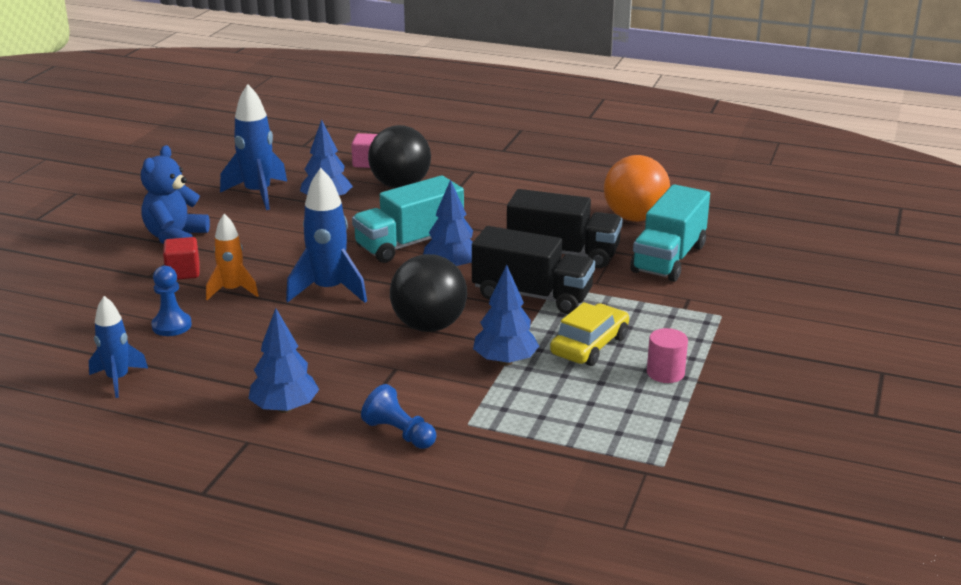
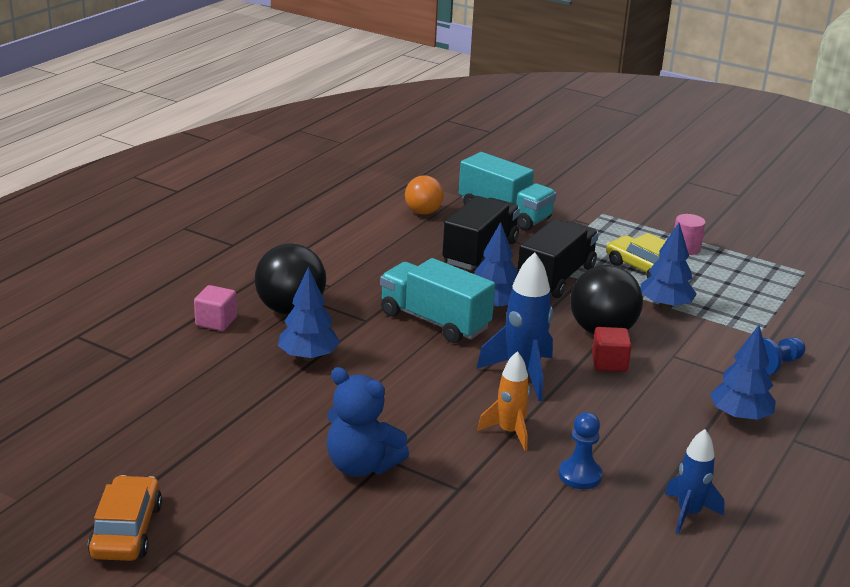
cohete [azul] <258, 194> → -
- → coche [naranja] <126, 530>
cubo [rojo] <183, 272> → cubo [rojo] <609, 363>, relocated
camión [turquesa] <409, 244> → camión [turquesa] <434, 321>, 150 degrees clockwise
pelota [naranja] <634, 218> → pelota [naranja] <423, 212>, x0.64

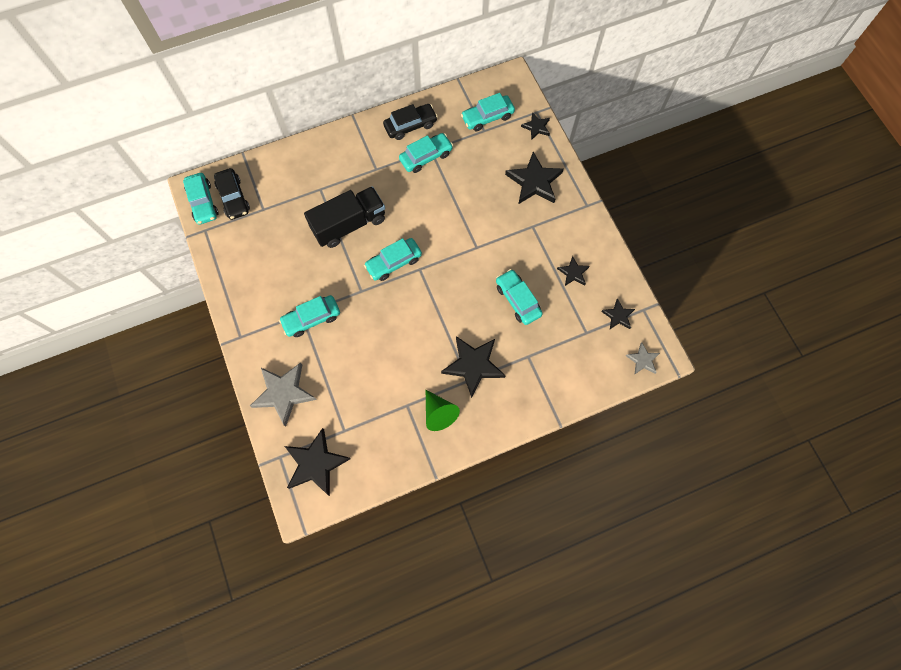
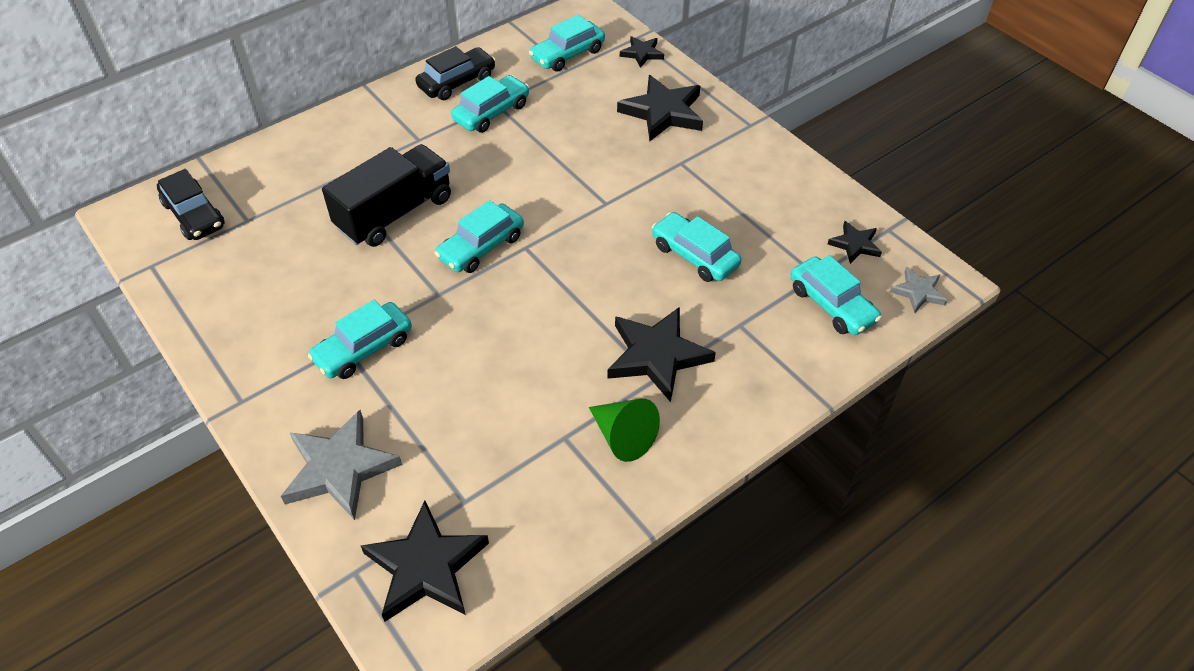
estrella [negro] <573, 273> → -
coche [turquesa] <203, 202> → coche [turquesa] <832, 305>, relocated

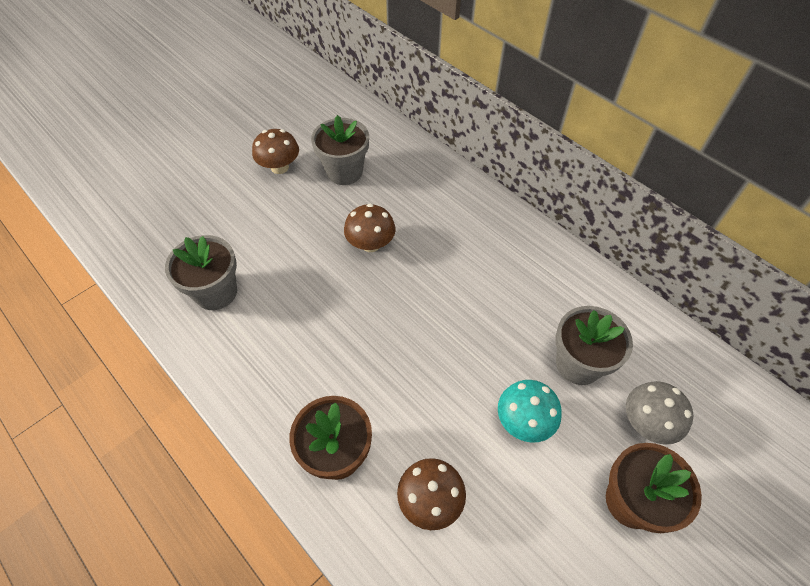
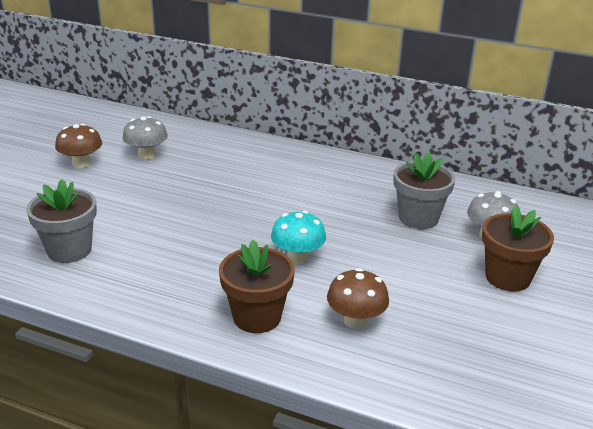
seta [marrón] <370, 244> → -
seta [turquesa] <524, 421> → seta [turquesa] <297, 257>, relocated
maceta [gris] <344, 172> → seta [gris] <147, 155>

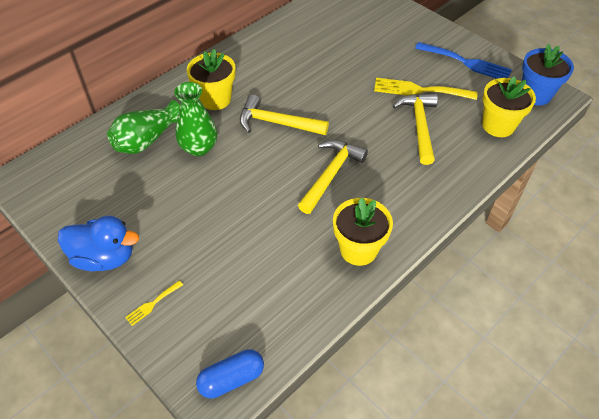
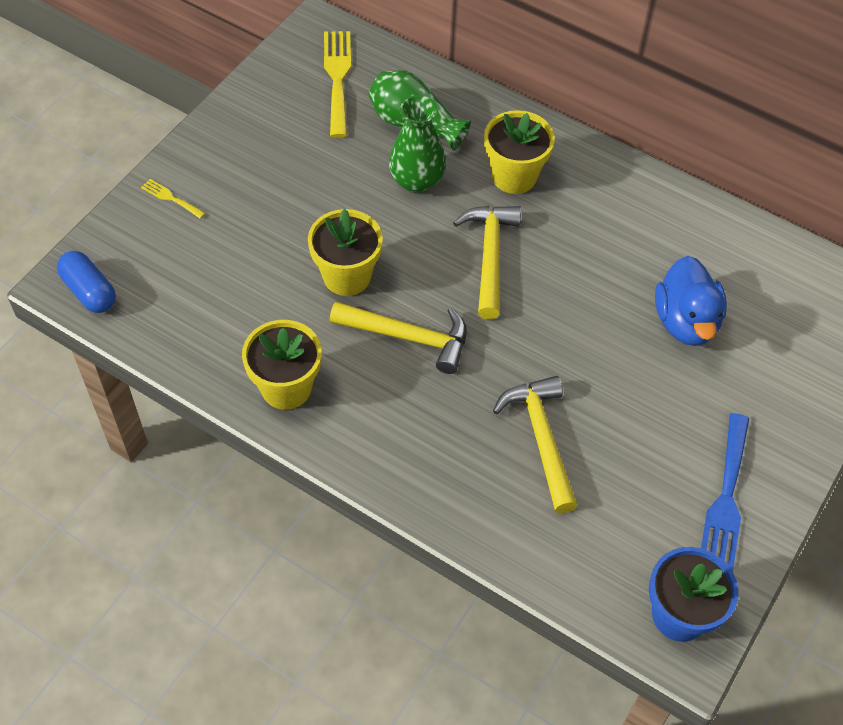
pato [azul] <105, 257> → pato [azul] <686, 322>, relocated
tenedor [amarillo] <419, 90> → tenedor [amarillo] <337, 78>, relocated
maceta [amarillo] <498, 125> → maceta [amarillo] <347, 276>, relocated
martillo [amarillo] <419, 126> → martillo [amarillo] <541, 439>, 90 degrees counterclockwise

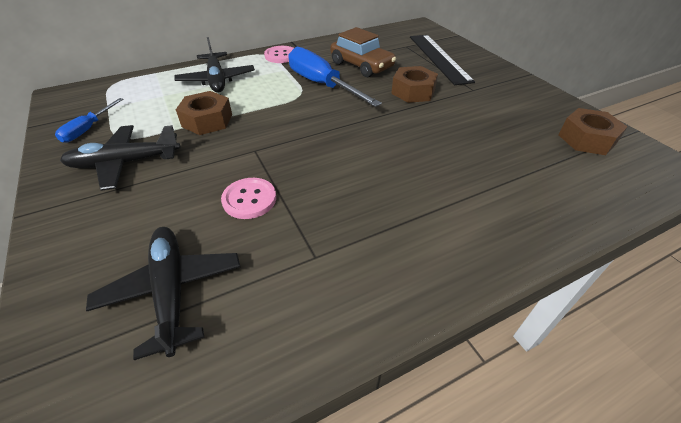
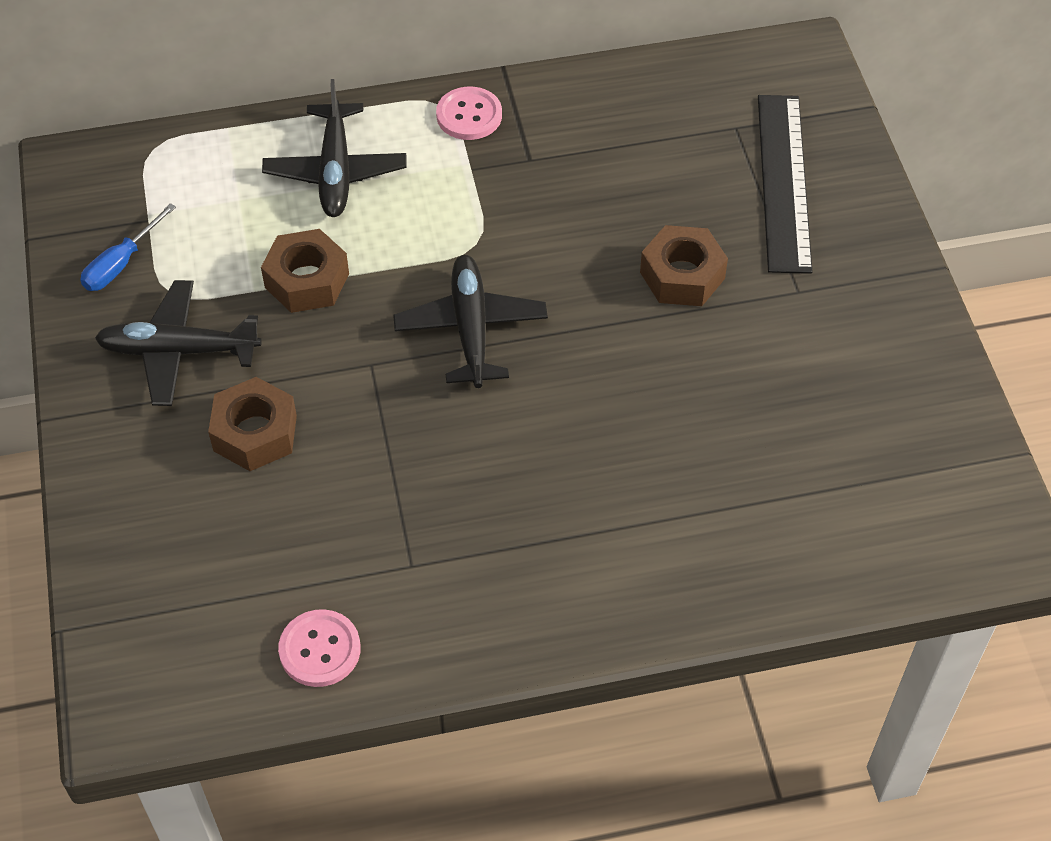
destornillador [azul] <321, 85> → -
coche [marrón] <361, 65> → -
avión [negro] <171, 290> → avión [negro] <471, 328>, relocated
botón [rosa] <249, 199> → botón [rosa] <320, 650>, relocated
tuerca [marrón] <586, 139> → tuerca [marrón] <255, 433>, relocated

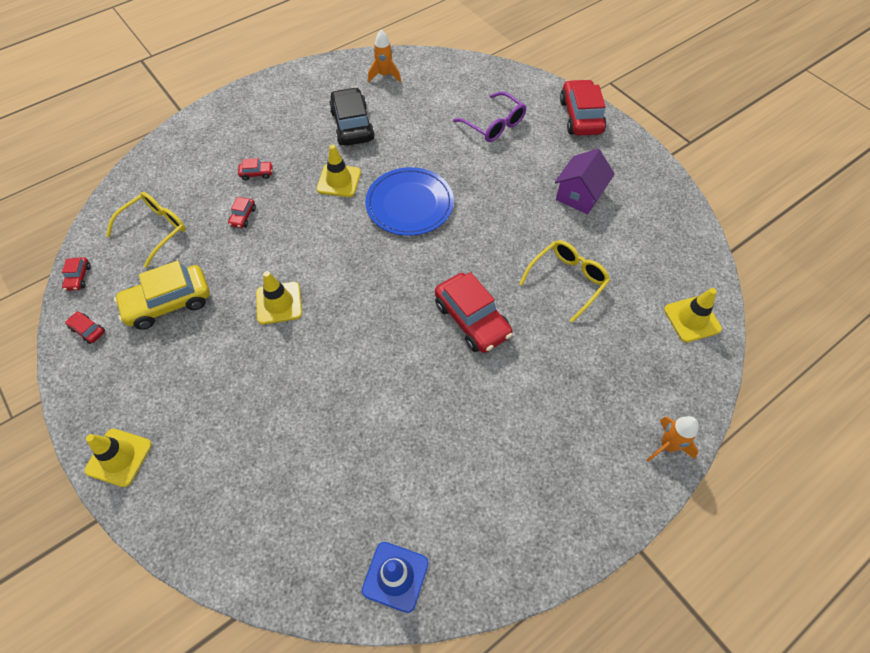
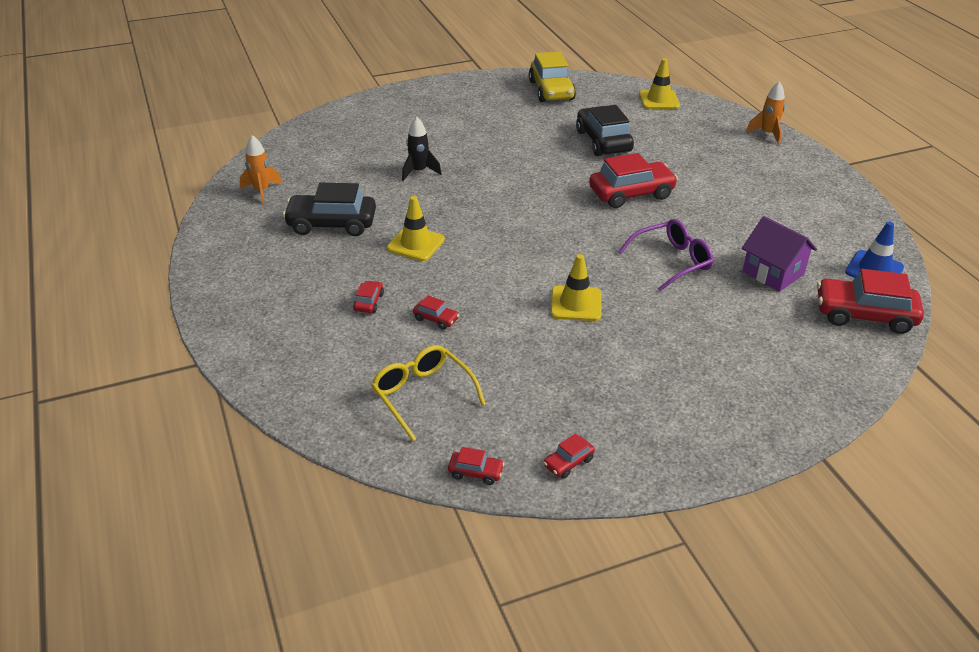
cono de tráfico [amarillo] <119, 457> → -
plato [azul] <409, 204> → -
- → cohete [negro] <419, 172>
coche [amarillo] <168, 303> → coche [amarillo] <551, 90>, relocated
gafas [morado] <494, 125> → gafas [morado] <672, 261>, relocated
casa [morado] <579, 195> → casa [morado] <773, 273>, relocated
coche [rojo] <580, 116> → coche [rojo] <864, 315>, relocated
gafas [amarillo] <567, 280> → coche [negro] <603, 141>

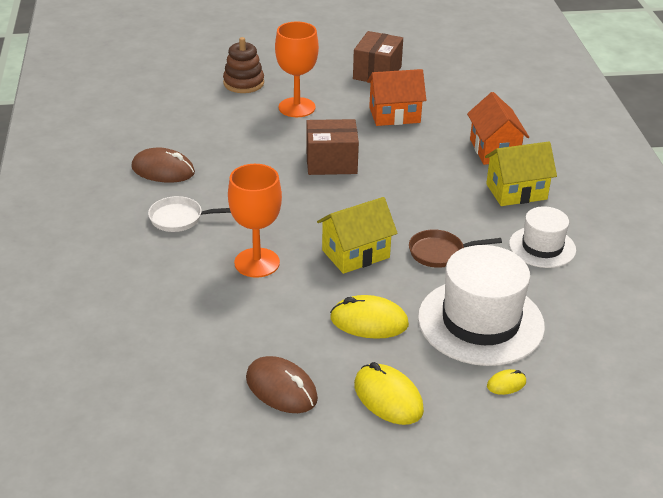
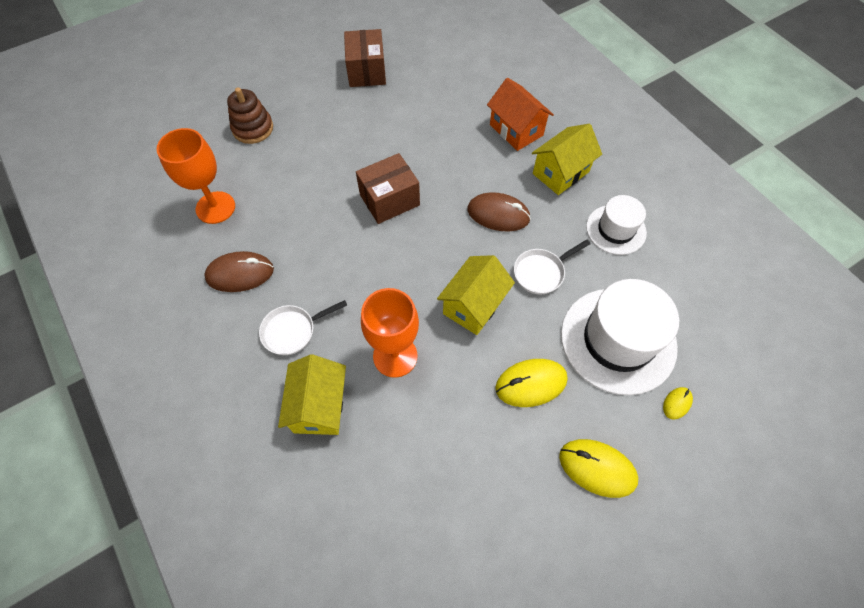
casa [naranja] <394, 115> → -
- → casa [amarillo] <319, 406>
ratón [marrón] <281, 388> → ratón [marrón] <498, 214>, relocated
copa [naranja] <297, 107> → copa [naranja] <215, 207>, relocated
sartén [marrón] <440, 253> → sartén [blanco] <541, 272>

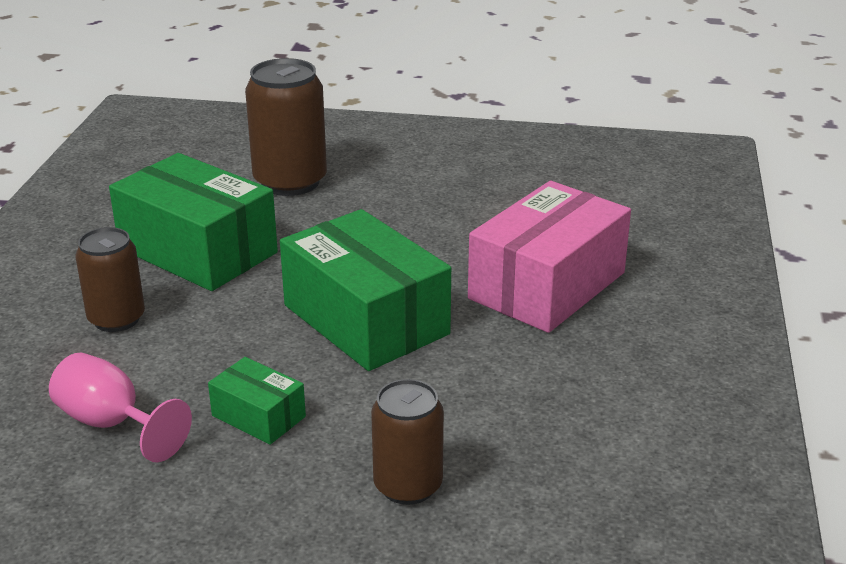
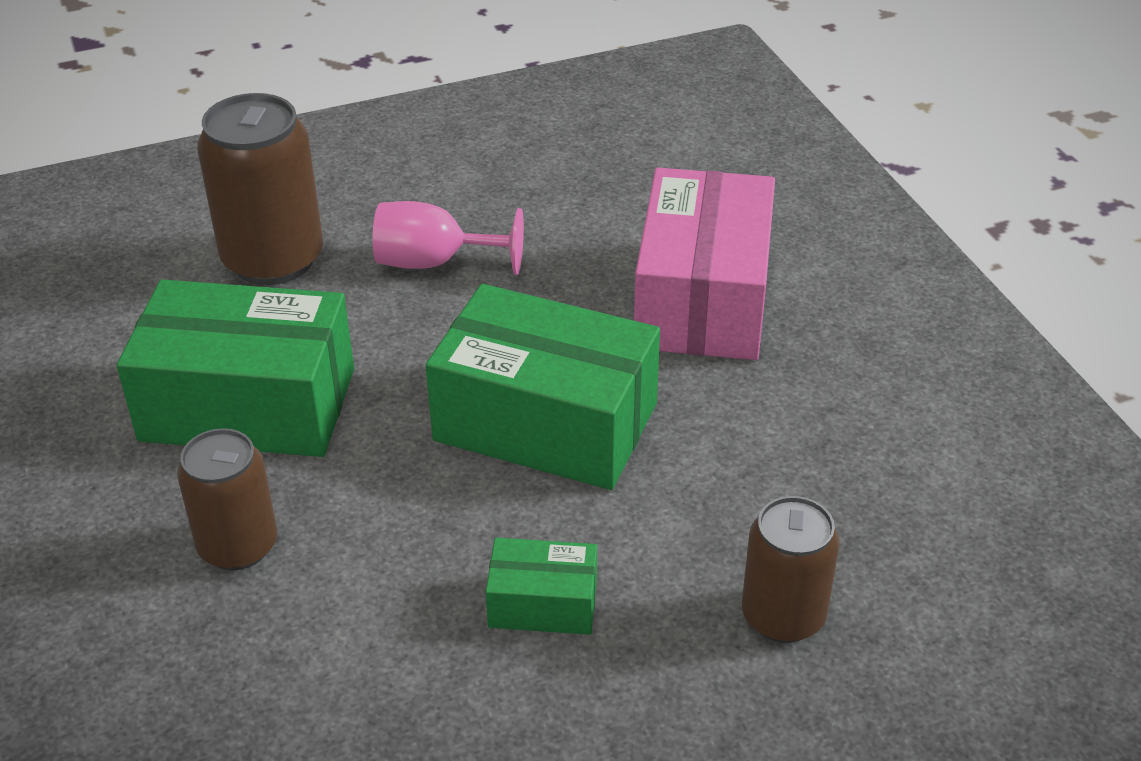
copa [rosa] <111, 424> → copa [rosa] <434, 262>, relocated

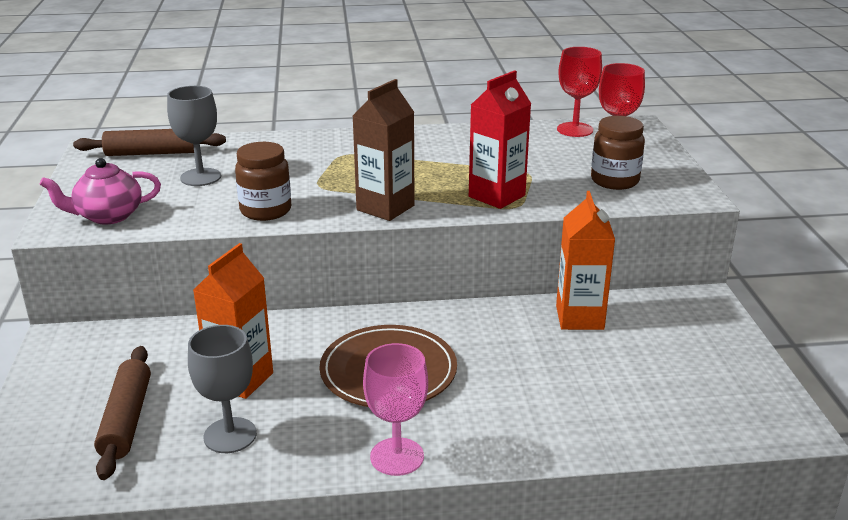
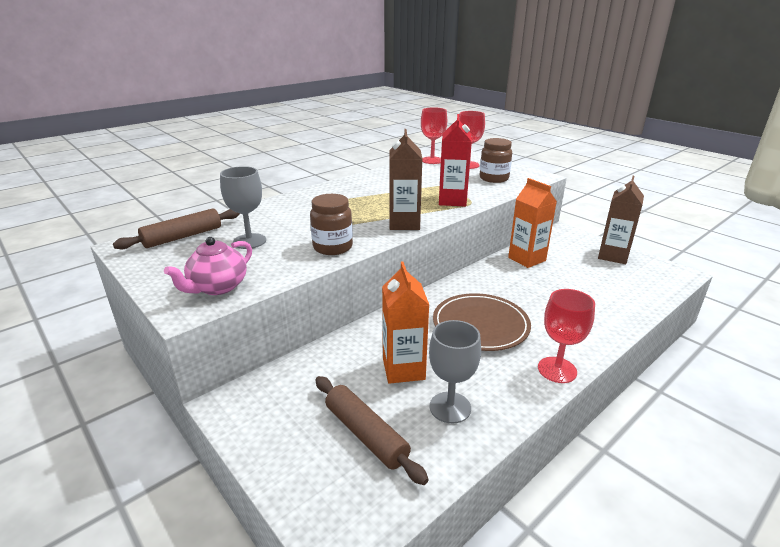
- → cartón de leche [marrón] <613, 256>
copa [rosa] <397, 456> → copa [rojo] <557, 370>

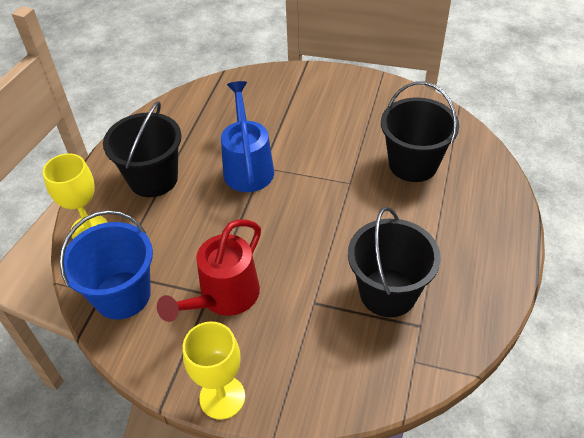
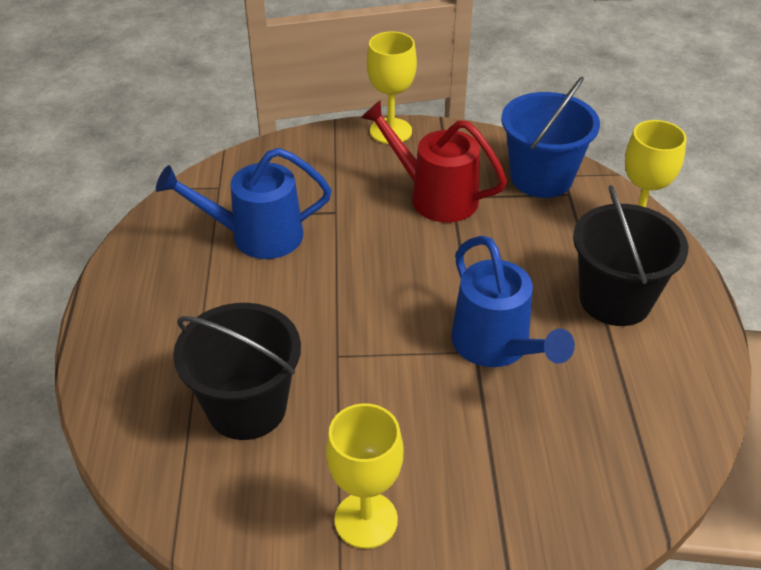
- → copa [amarillo] <366, 520>
balde [negro] <388, 292> → regadera [azul] <255, 236>
regadera [rojo] <223, 298> → regadera [rojo] <434, 196>, 75 degrees counterclockwise

